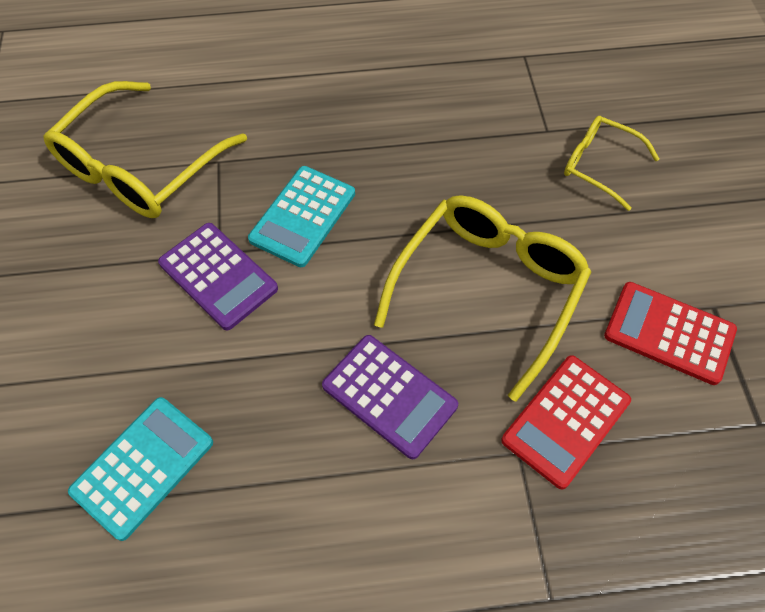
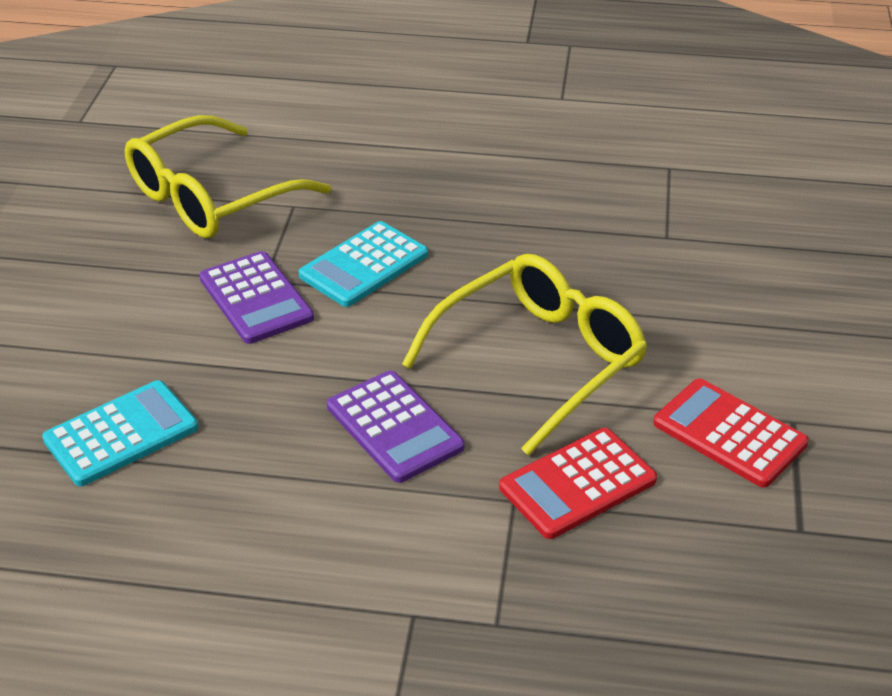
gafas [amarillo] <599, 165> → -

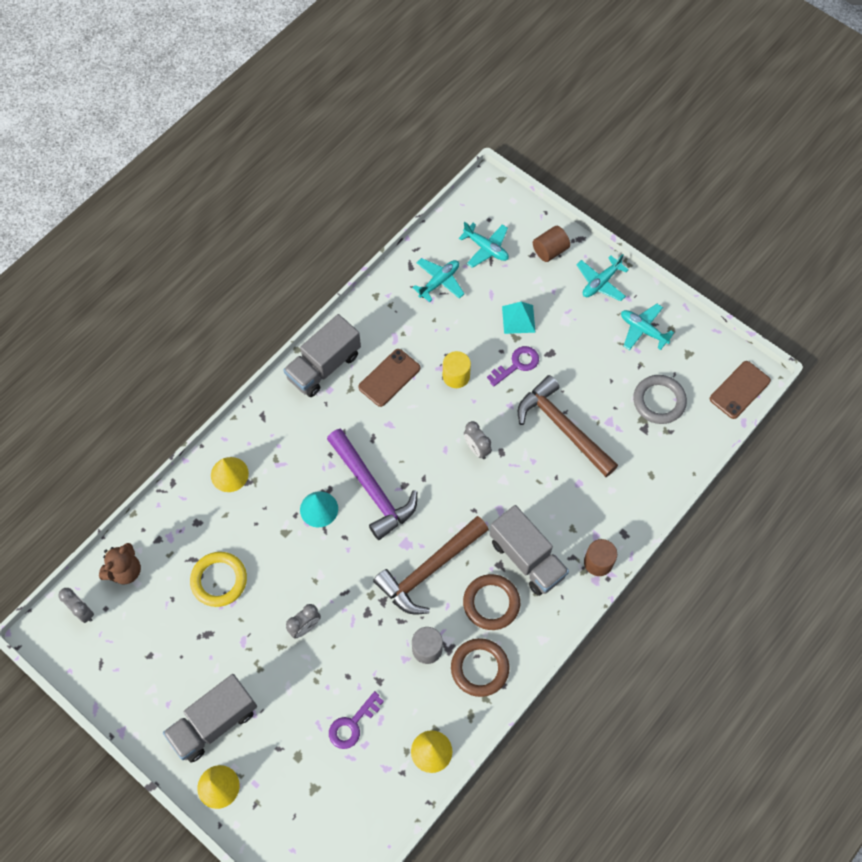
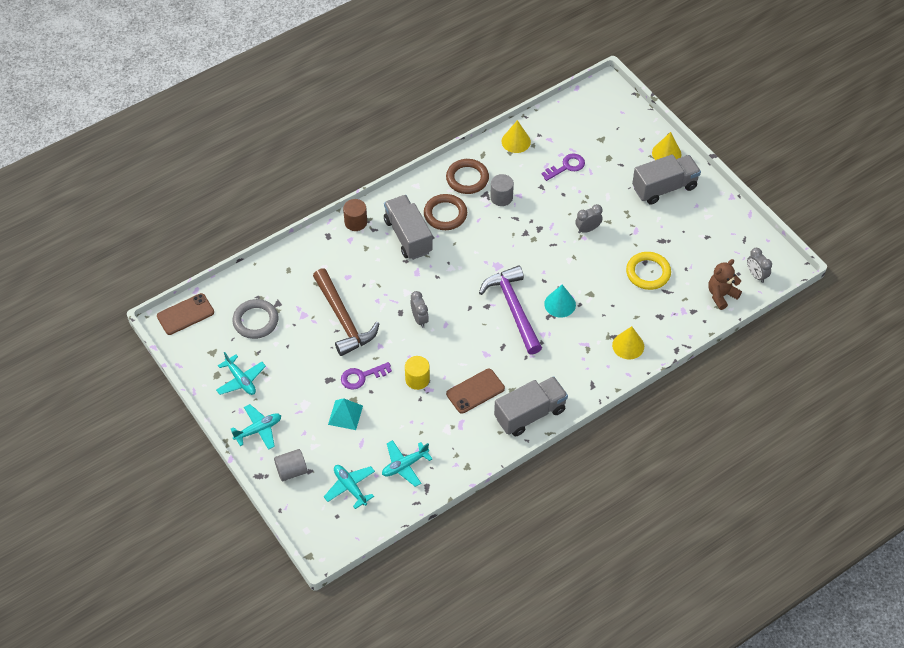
martillo [marrón] <429, 570> → -
cilindro [marrón] <550, 250> → cilindro [gris] <291, 471>

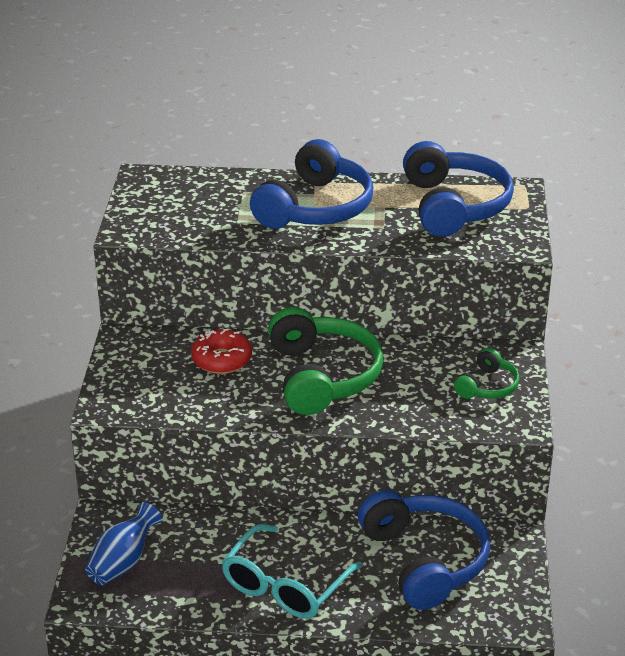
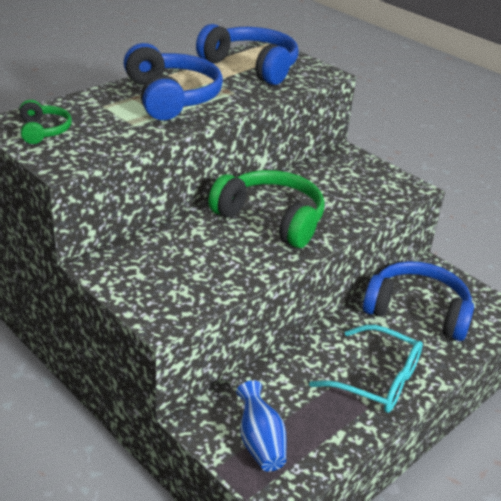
rosquilla [rojo] <222, 360> → -
auriculares [verde] <487, 386> → auriculares [verde] <44, 130>, relocated
gafas [turquesa] <285, 585> → gafas [turquesa] <376, 379>, 45 degrees counterclockwise

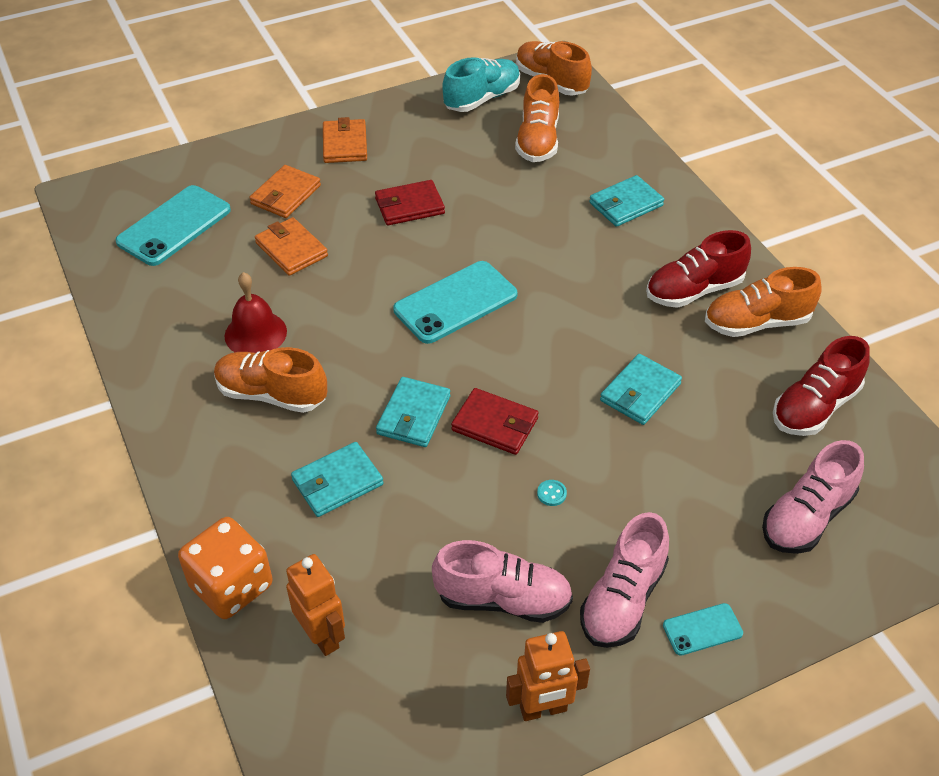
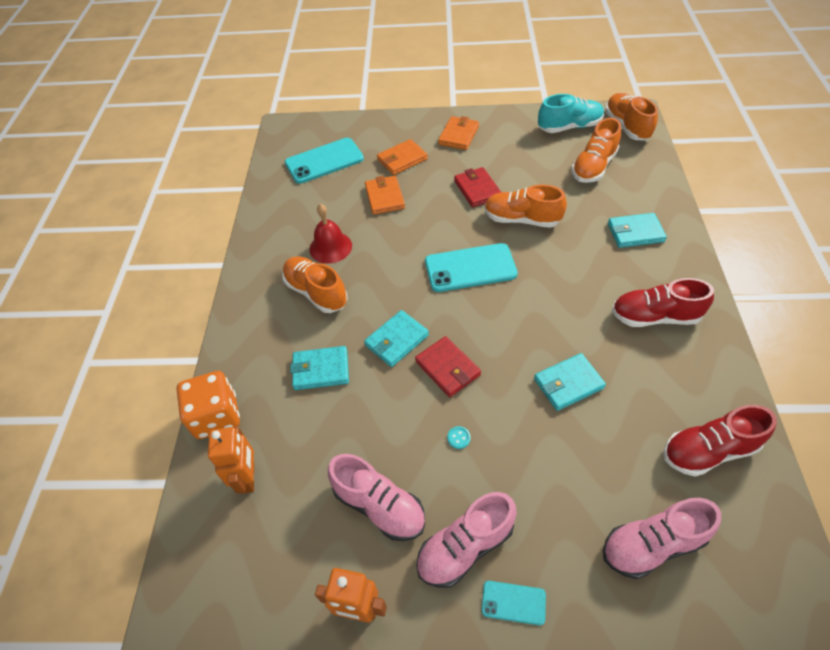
zapato [naranja] <756, 323> → zapato [naranja] <521, 219>, relocated
cartera [rojo] <409, 206> → cartera [rojo] <477, 189>, 60 degrees clockwise

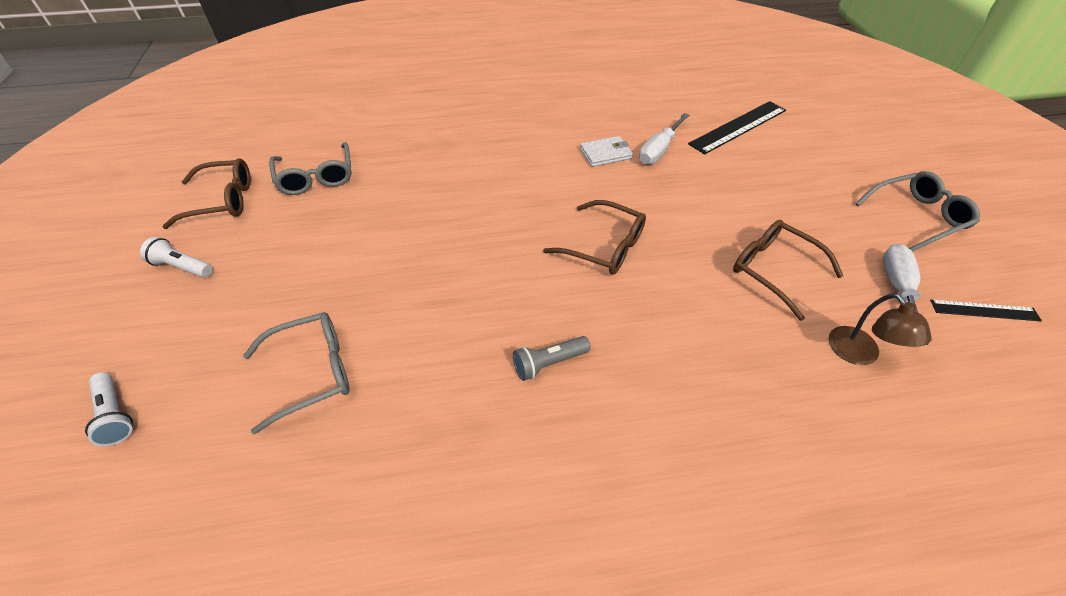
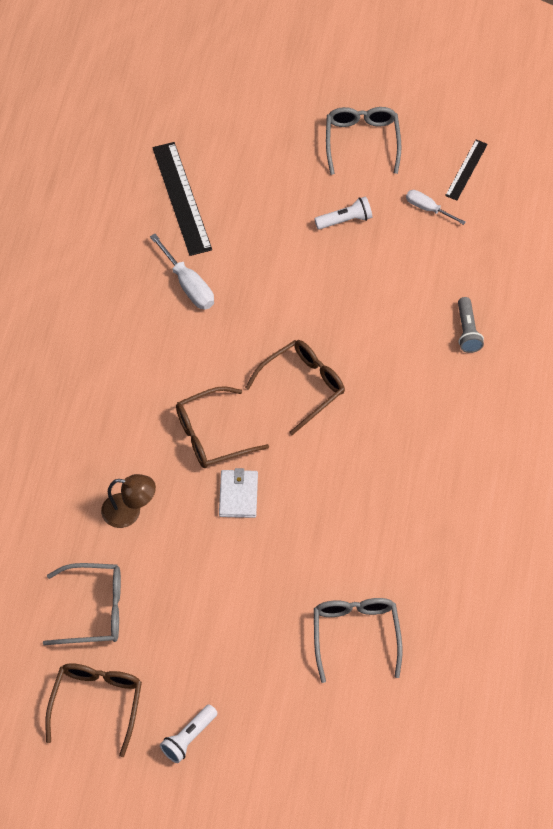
lámpara de mano [blanco] <115, 415> → lámpara de mano [blanco] <345, 220>, relocated
lámpara de mano [gris] <548, 363> → lámpara de mano [gris] <467, 331>, relocated
cartera [blanco] <605, 154> → cartera [blanco] <238, 495>, relocated
gafas [marrón] <773, 270> → gafas [marrón] <212, 435>, relocated
lámpara [marrón] <859, 354> → lámpara [marrón] <129, 512>, relocated
destornillador [blanco] <897, 289> → destornillador [blanco] <428, 209>, x0.66

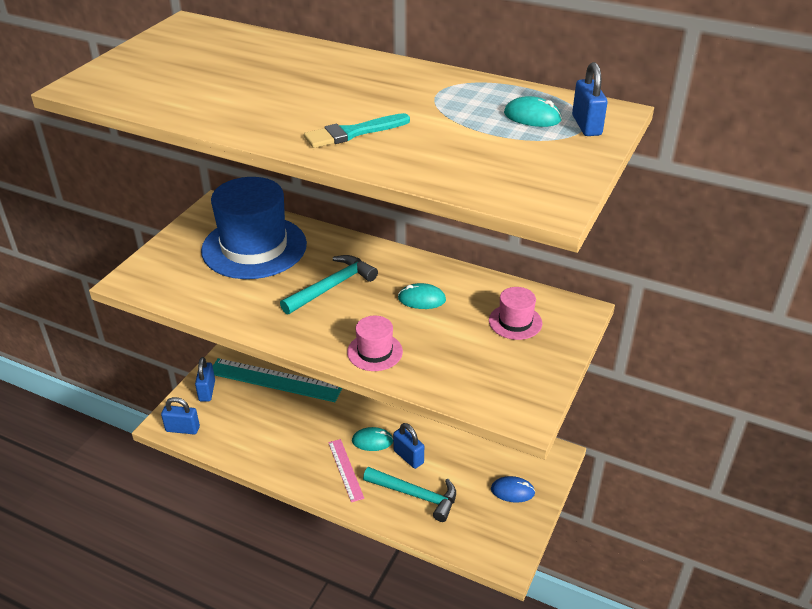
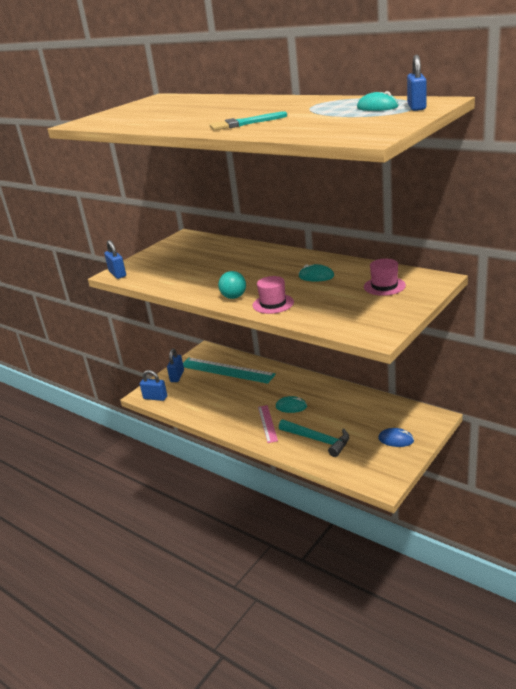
sombrero [azul] <254, 247> → -
martillo [turquesa] <331, 287> → -
- → pelota [turquesa] <234, 297>
candado [azul] <408, 457> → candado [azul] <117, 274>, relocated

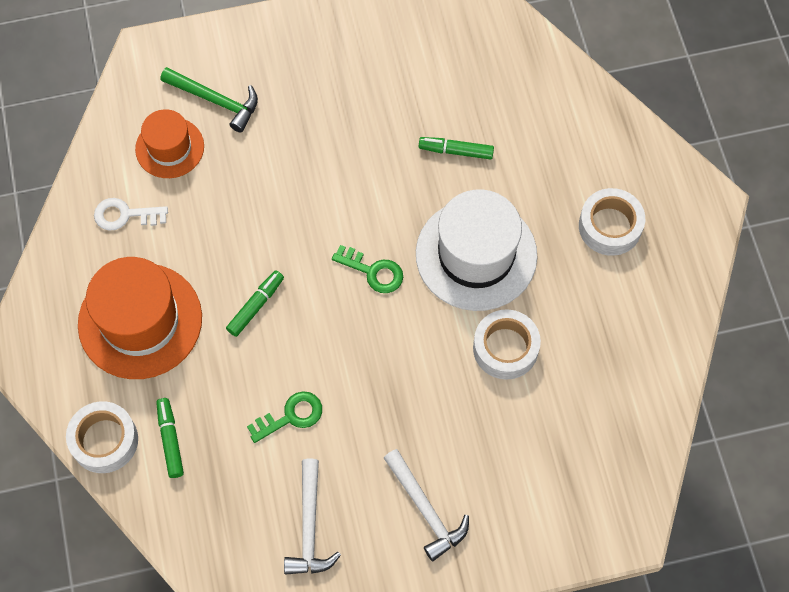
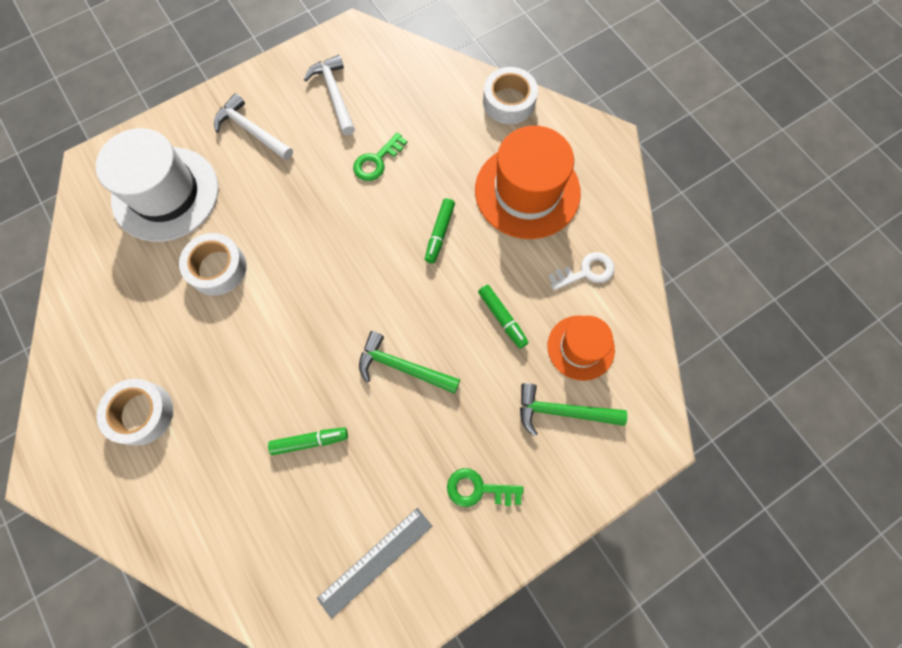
- → regla [gris] <375, 561>
- → martillo [verde] <402, 367>
rotulador [verde] <170, 440> → rotulador [verde] <502, 318>, relocated
llave [verde] <373, 271> → llave [verde] <478, 489>, relocated
sombrero [blanco] <476, 254> → sombrero [blanco] <165, 194>, relocated

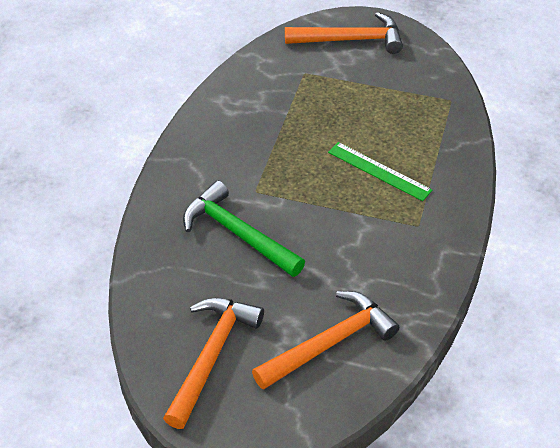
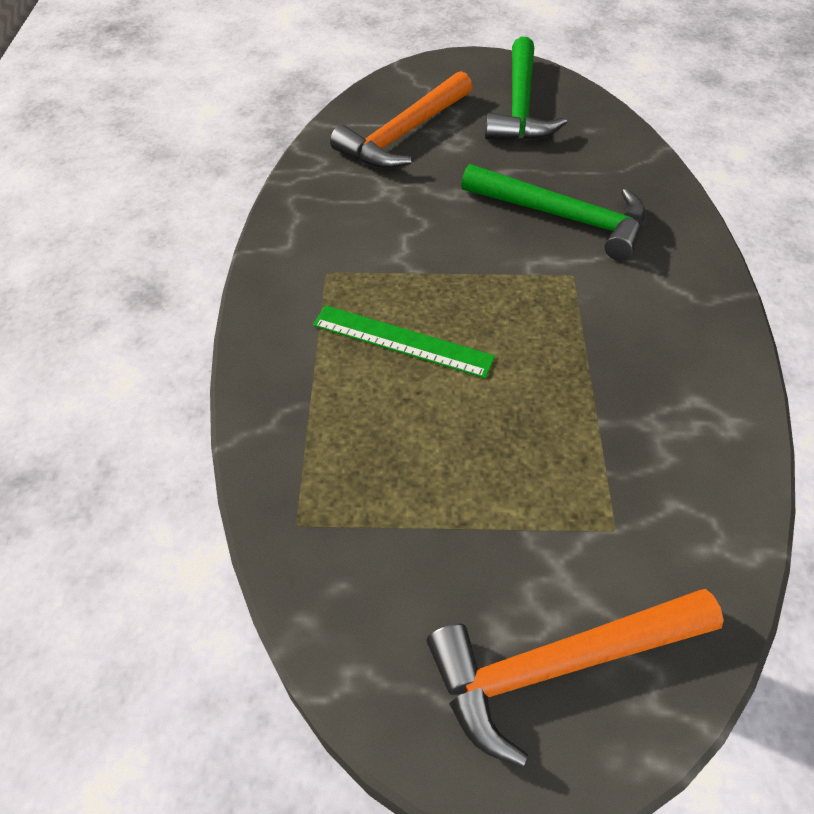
martillo [naranja] <211, 356> → martillo [verde] <520, 106>

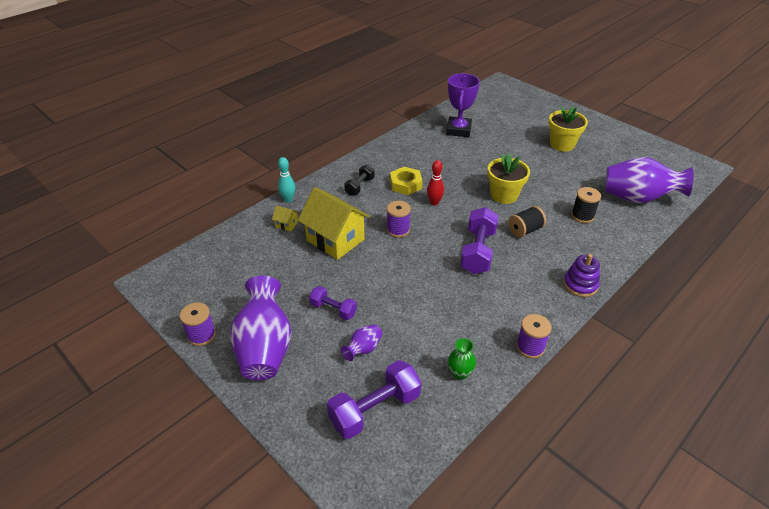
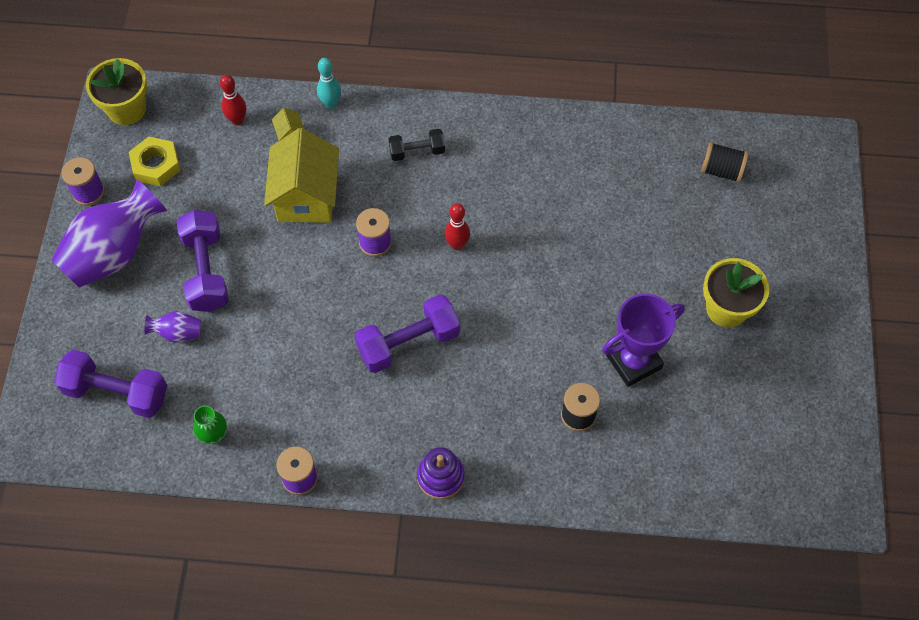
florero [morado] <638, 198> → -
- → bolo [rojo] <237, 120>
tuerca [amarillo] <405, 184> → tuerca [amarillo] <156, 165>, relocated
trofeo [morado] <458, 130> → trofeo [morado] <633, 361>, relocated
maceta [amarillo] <504, 195> → maceta [amarillo] <126, 109>, relocated
carrete [negro] <525, 230> → carrete [negro] <721, 171>, relocated
mancuerna [morado] <333, 309> → mancuerna [morado] <206, 271>, x1.70

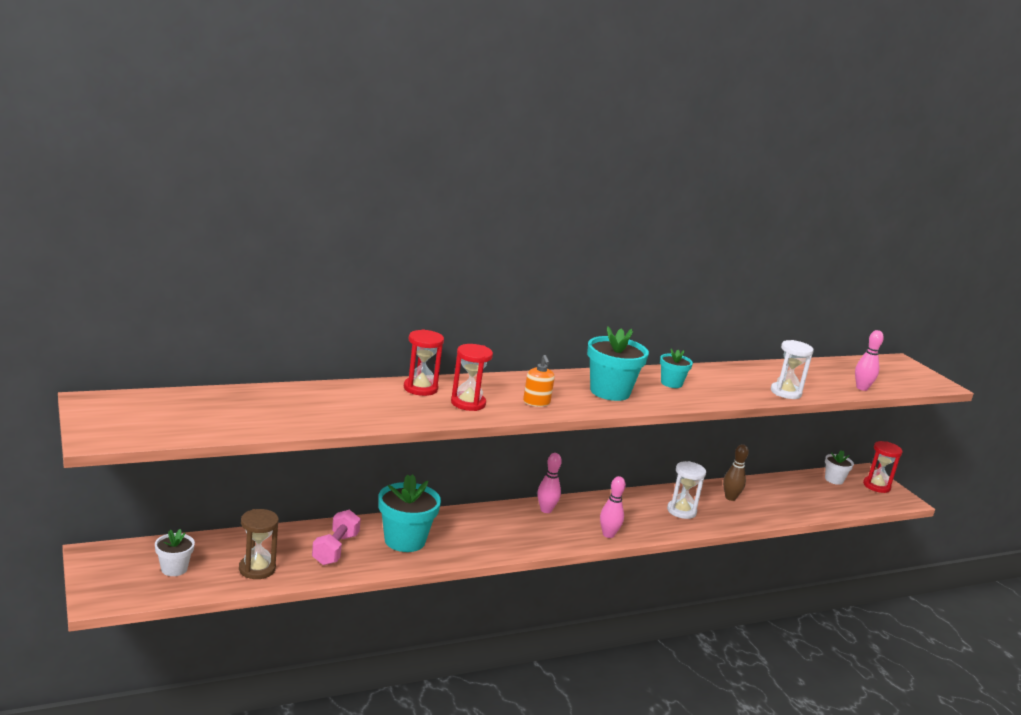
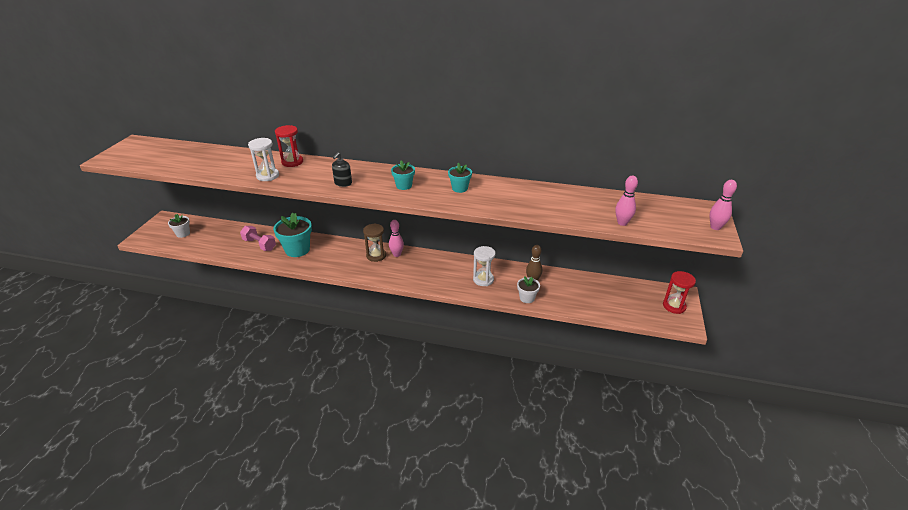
reloj de arena [rojo] <468, 403> → -
reloj de arena [marrón] <257, 569> → reloj de arena [marrón] <376, 256>, relocated
bolo [rosa] <608, 534> → bolo [rosa] <715, 227>, relocated
reloj de arena [blanco] <785, 392> → reloj de arena [blanco] <267, 176>, relocated
maceta [blanco] <834, 480> → maceta [blanco] <527, 298>, relocated
dispensador de jabón [naranja] <536, 402> → dispensador de jabón [negro] <343, 183>
mancuerna [rosa] <335, 549> → mancuerna [rosa] <259, 244>, 75 degrees clockwise
maceta [turquesa] <610, 392> → maceta [turquesa] <404, 186>, x0.56

